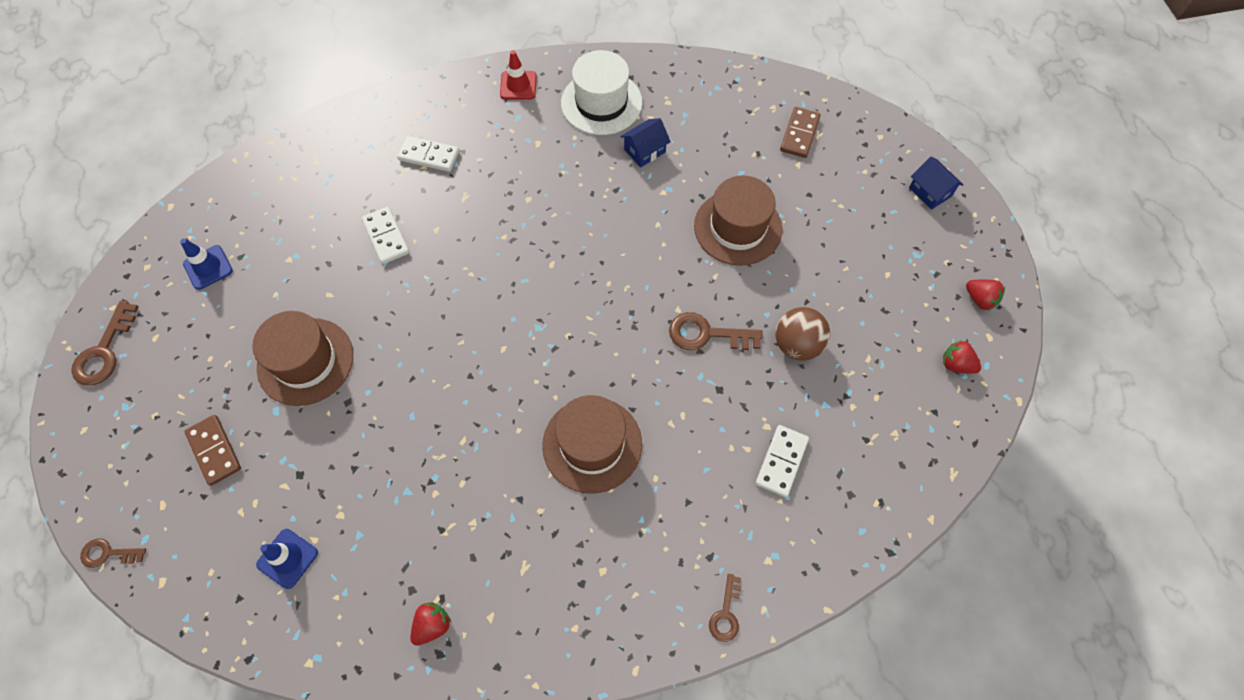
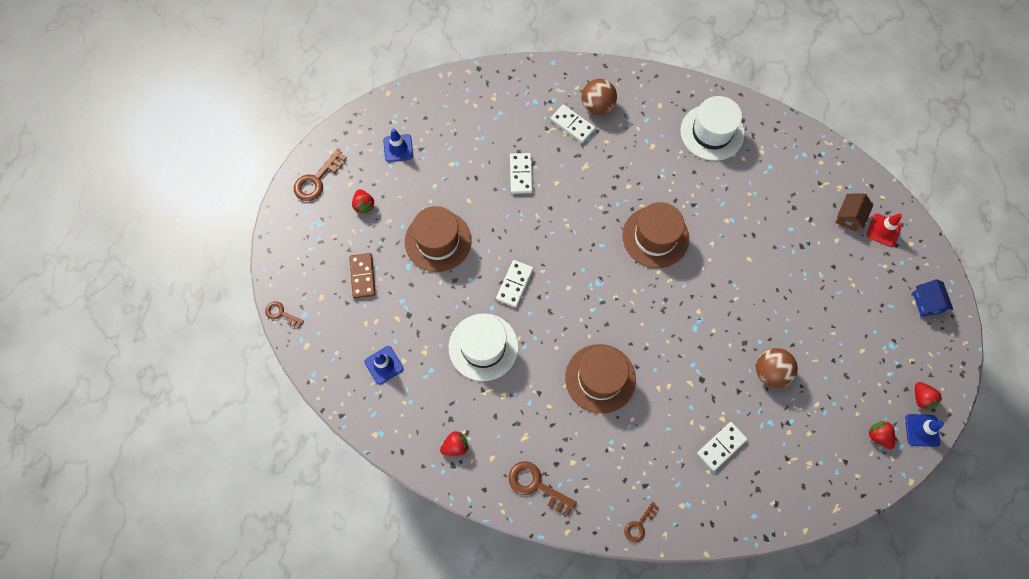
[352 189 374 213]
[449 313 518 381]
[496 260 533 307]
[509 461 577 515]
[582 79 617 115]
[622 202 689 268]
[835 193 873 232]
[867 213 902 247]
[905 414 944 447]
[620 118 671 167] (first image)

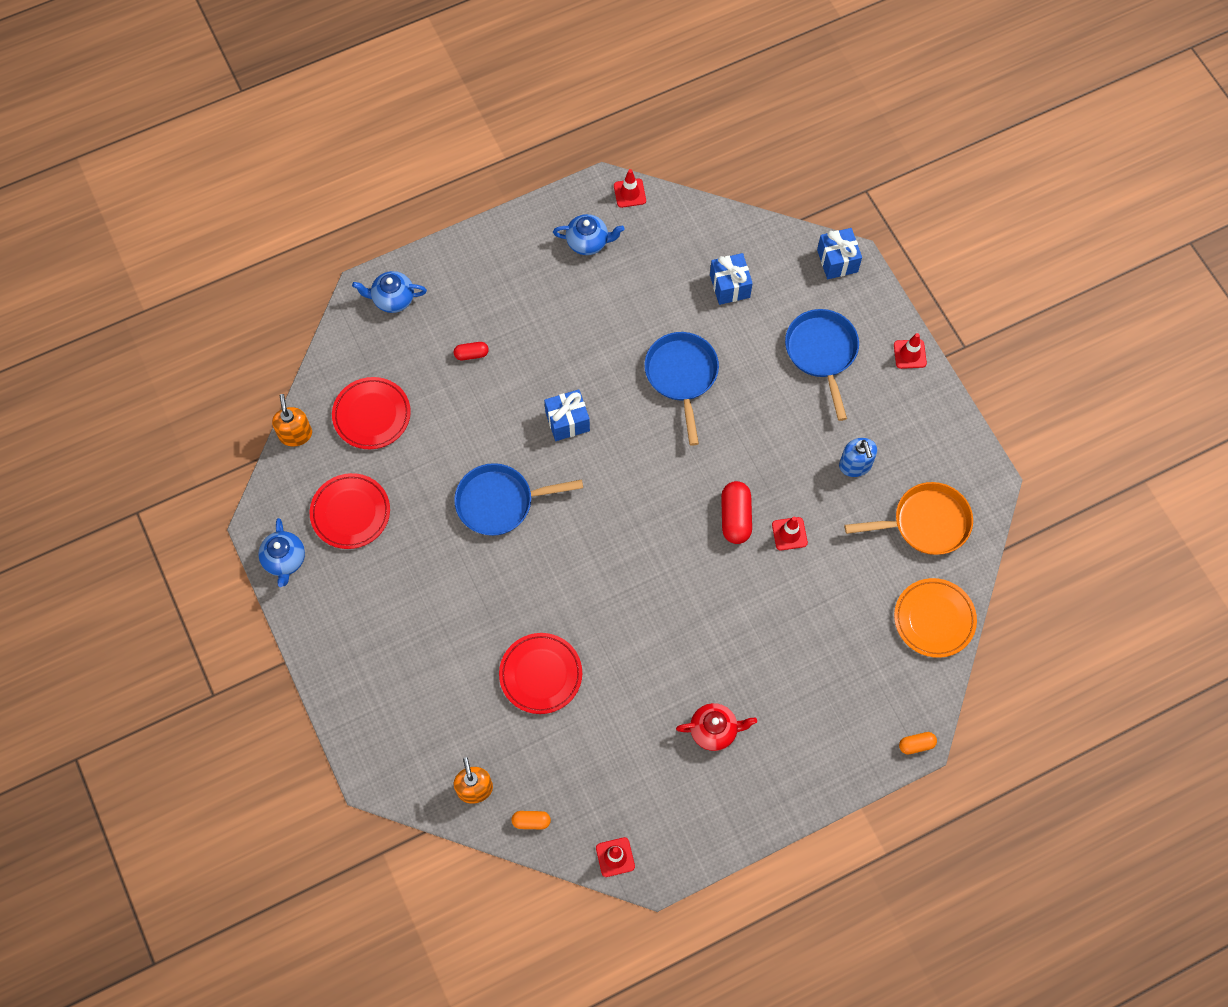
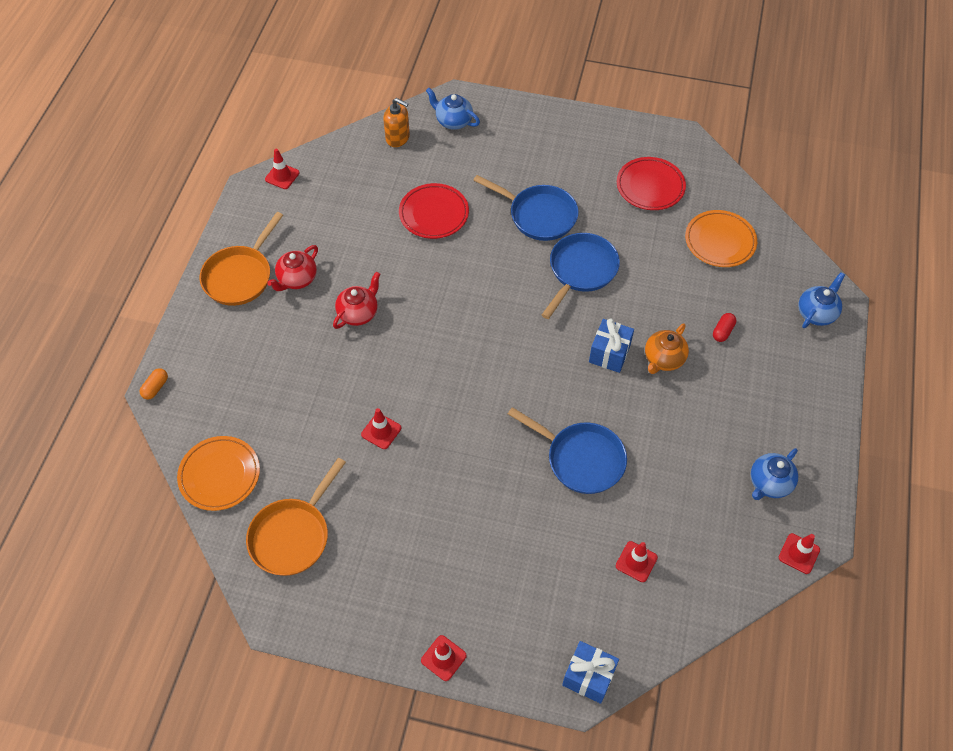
[200 212 283 306]
[333 272 380 329]
[426 88 480 130]
[473 175 578 241]
[616 541 658 582]
[645 323 689 374]
[685 210 757 267]
[272 394 312 447] (first image)
[511 811 551 829] (first image)
[721 481 752 544] (first image)
[839 438 877 477] (first image)

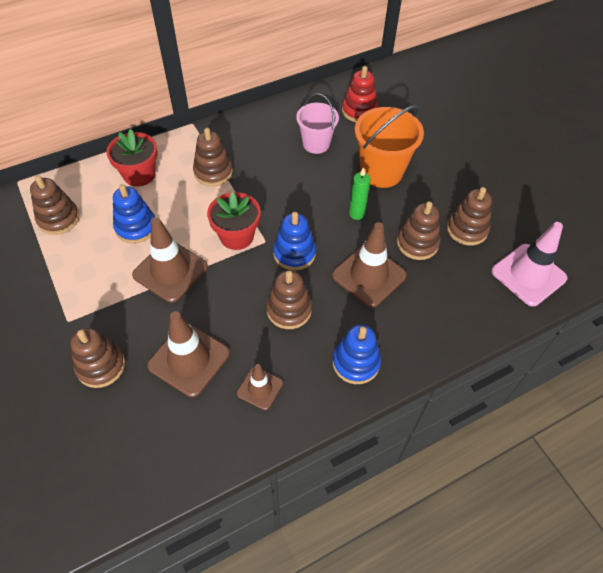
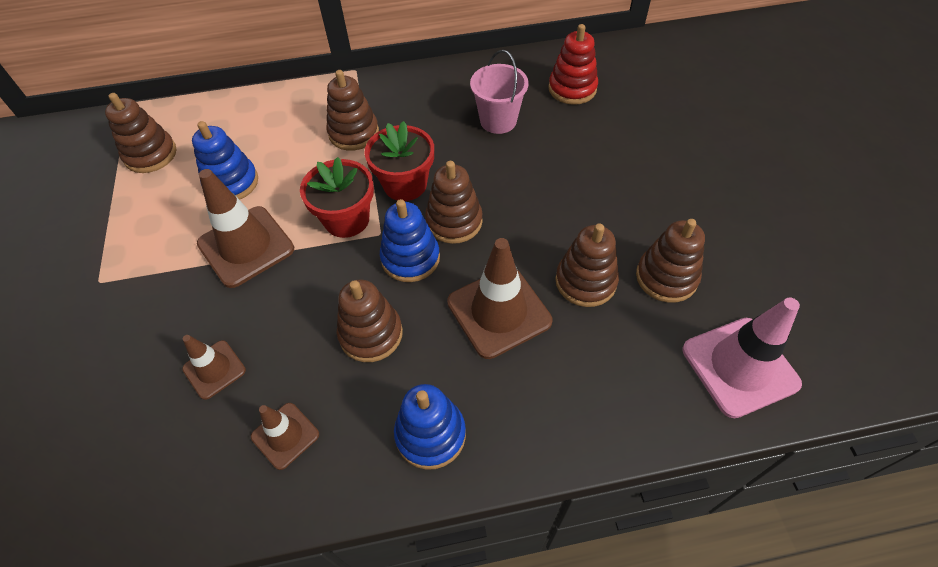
[182 335 246 400]
[364 121 434 201]
[425 161 483 244]
[349 167 371 220] (first image)
[355 105 424 188] (first image)

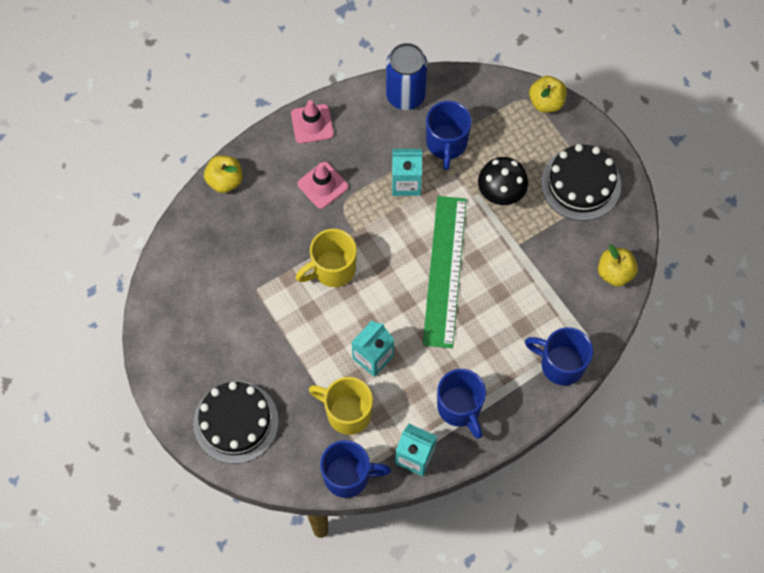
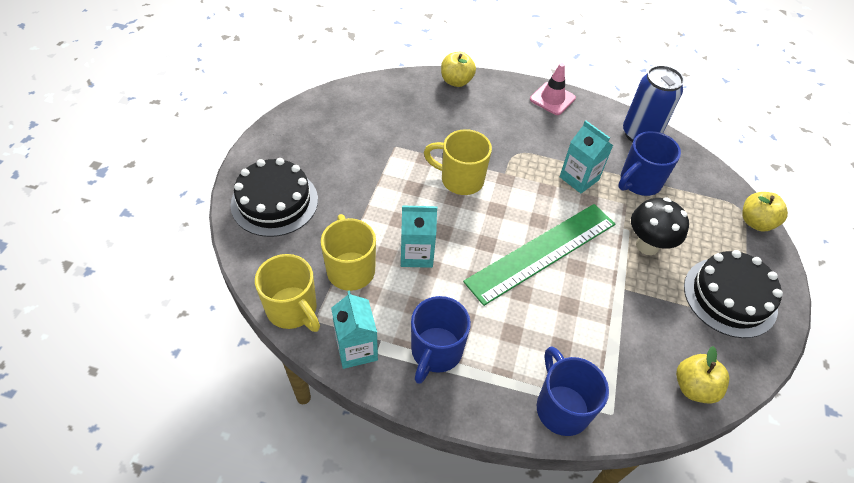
[255 254 320 332]
[297 162 348 209] (first image)

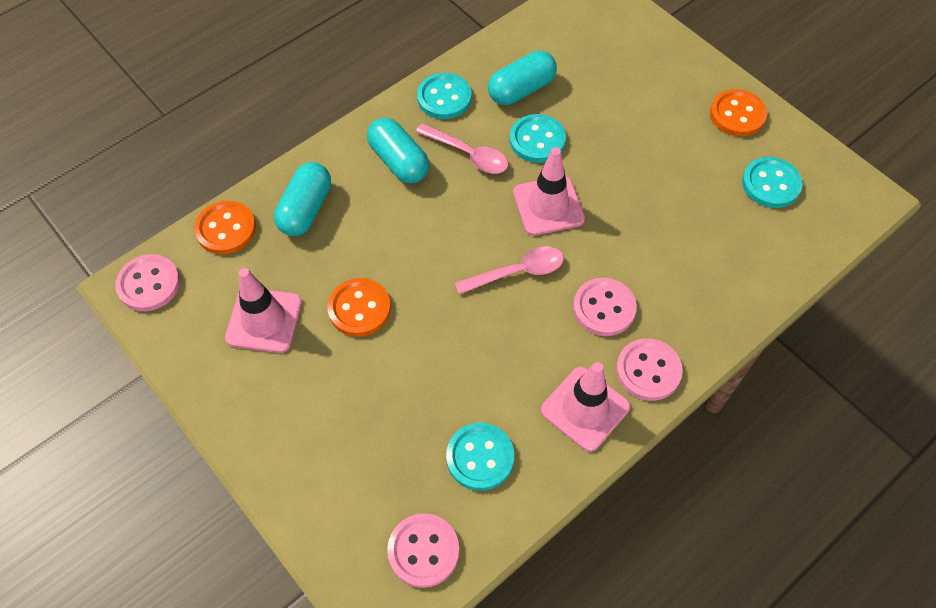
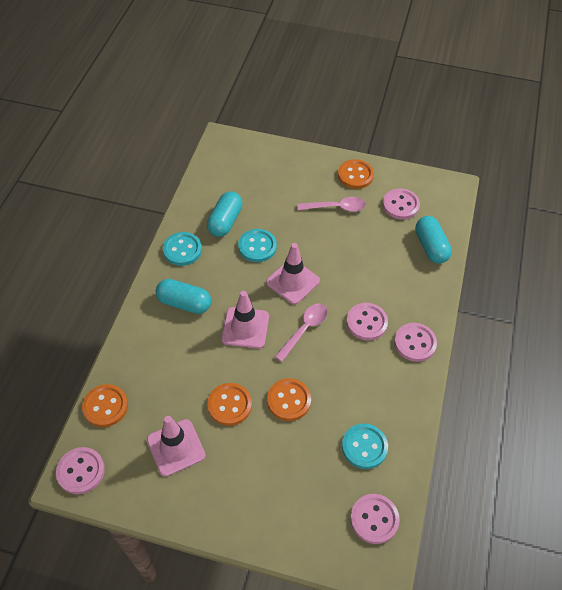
[221 291 269 349]
[267 378 311 421]
[297 197 366 212]
[383 188 420 220]
[415 216 452 264]

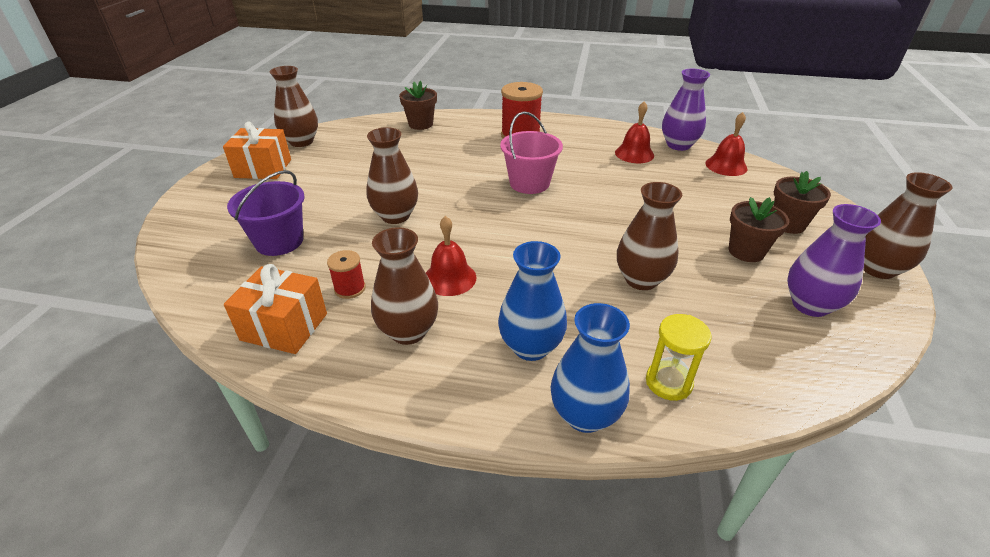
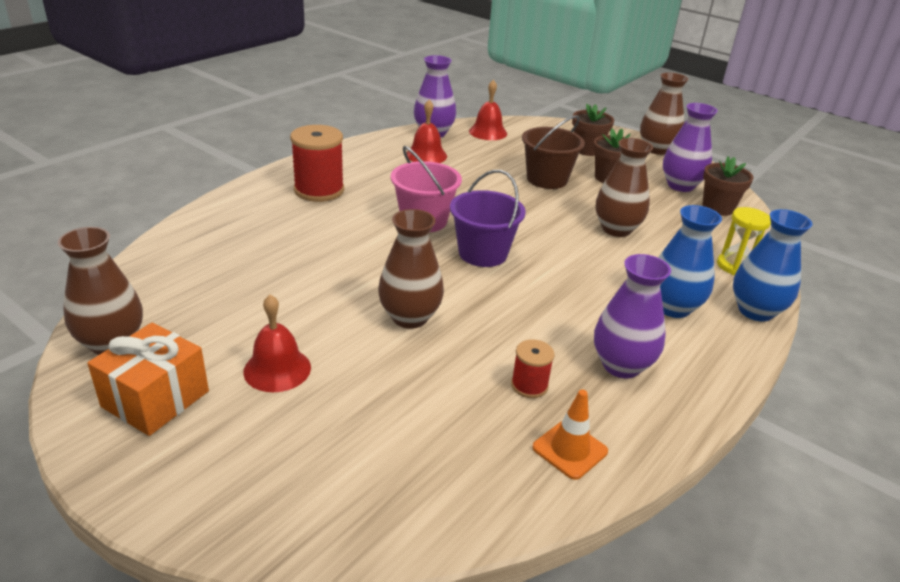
[243 295 311 392]
[450 170 526 267]
[522 115 585 189]
[532 390 608 480]
[594 254 671 378]
[703 157 754 216]

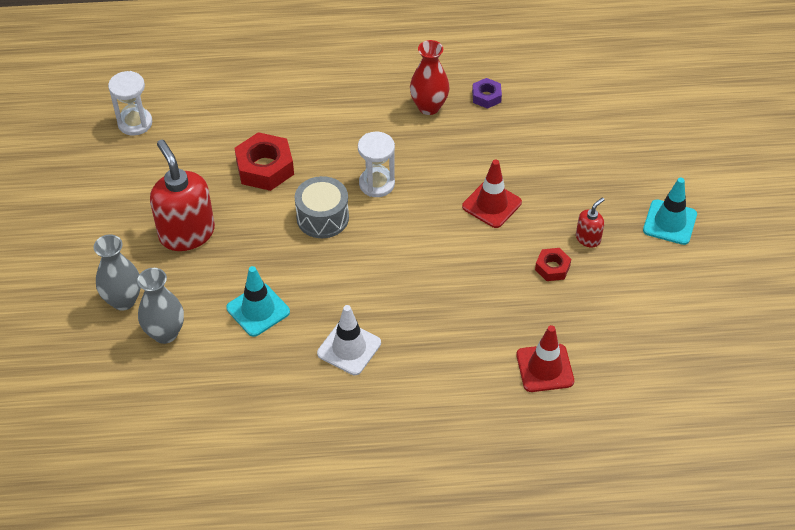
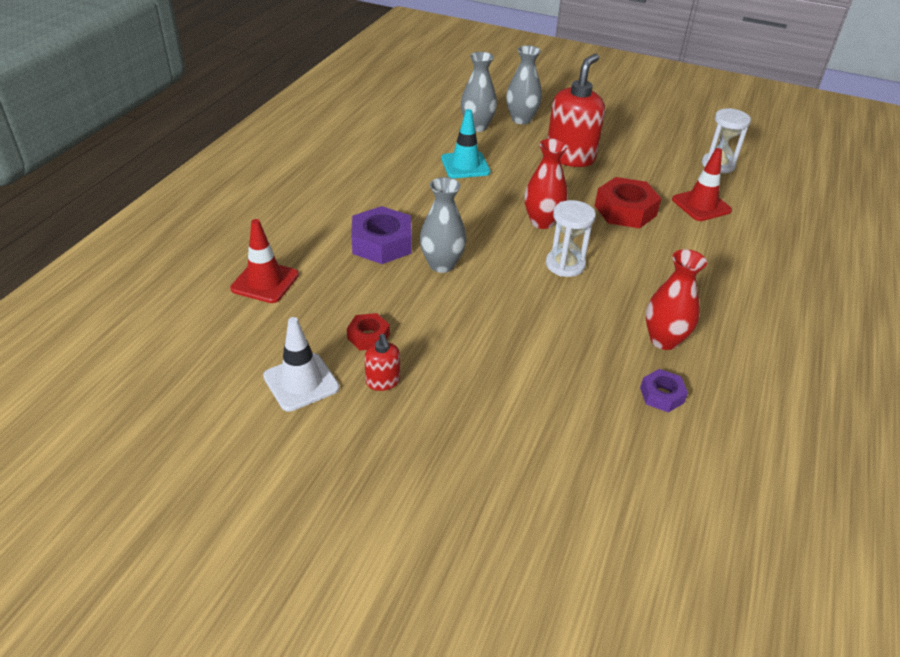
[263 317 340 412]
[351 206 412 264]
[420 177 467 273]
[525 139 568 229]
[548 54 605 167]
[672 148 732 221]
[643 177 697 245] (first image)

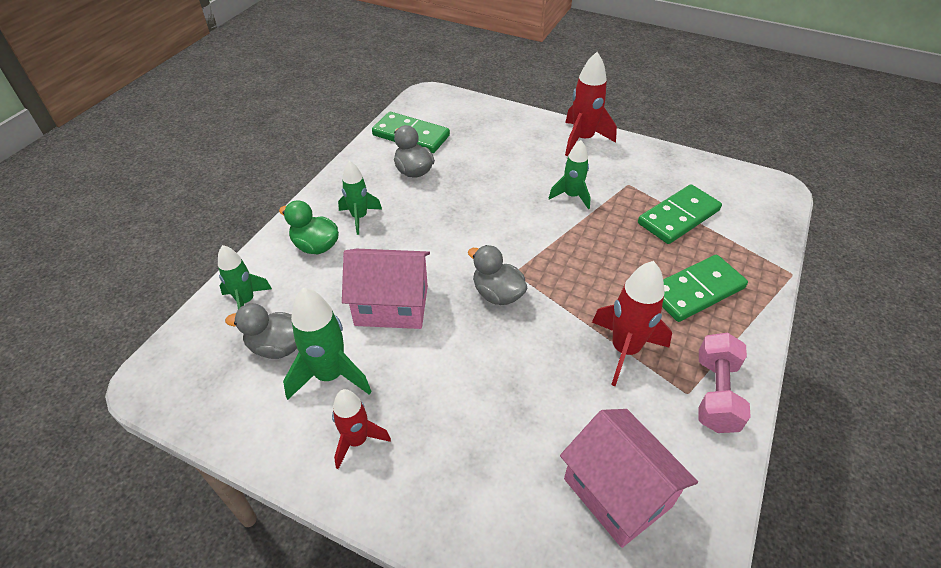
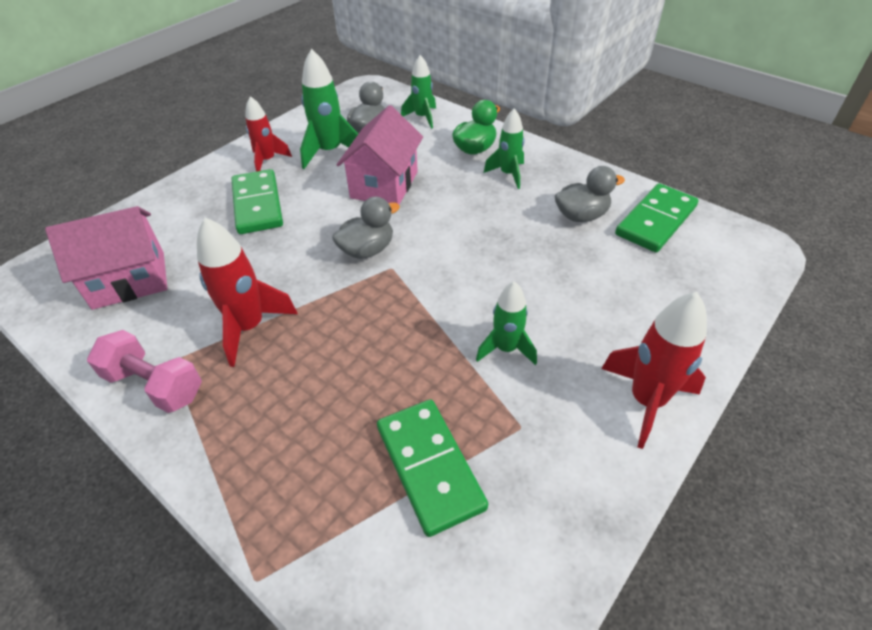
[232 169 283 234]

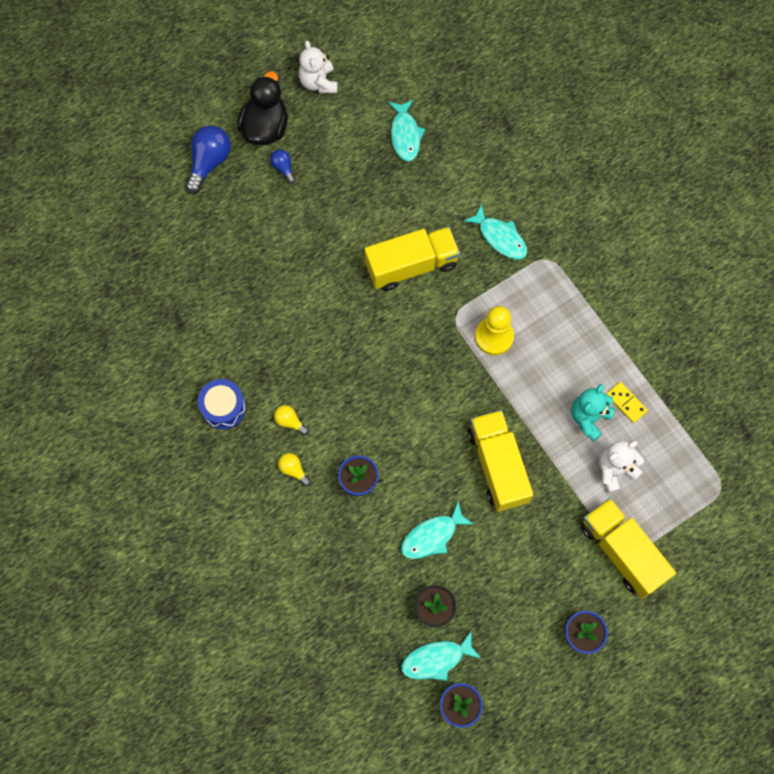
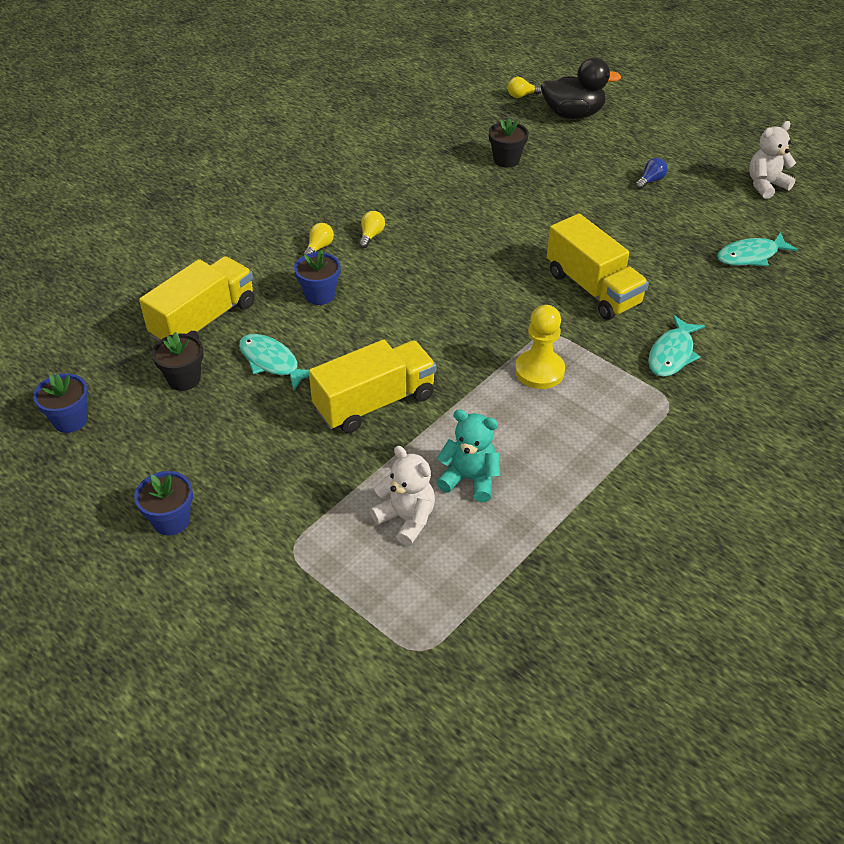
[139 256 255 341]
[489 118 529 168]
[507 77 542 98]
[541 57 621 119]
[185 125 231 194] (first image)
[198 379 246 430] (first image)
[401 632 481 681] (first image)
[607 382 648 423] (first image)

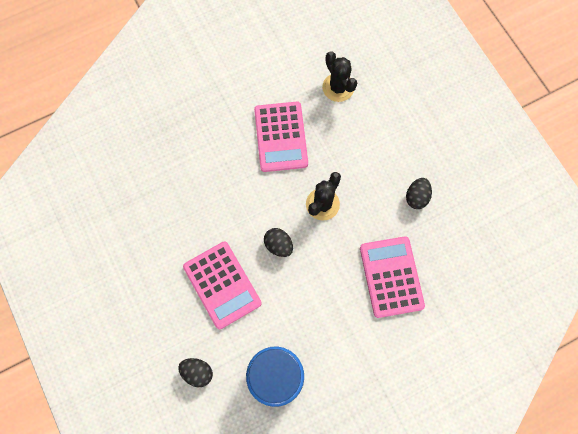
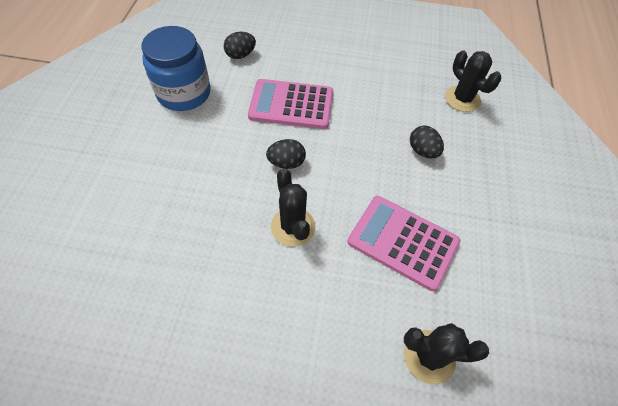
[410 126 444 158]
[445 50 501 112]
[360 236 425 318] (first image)

